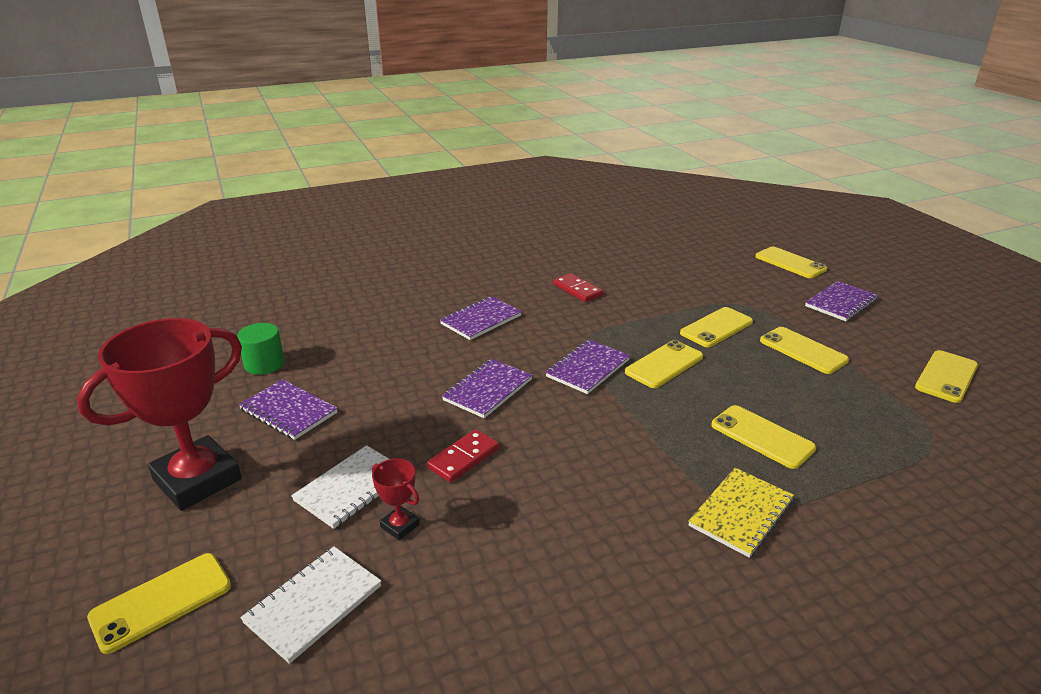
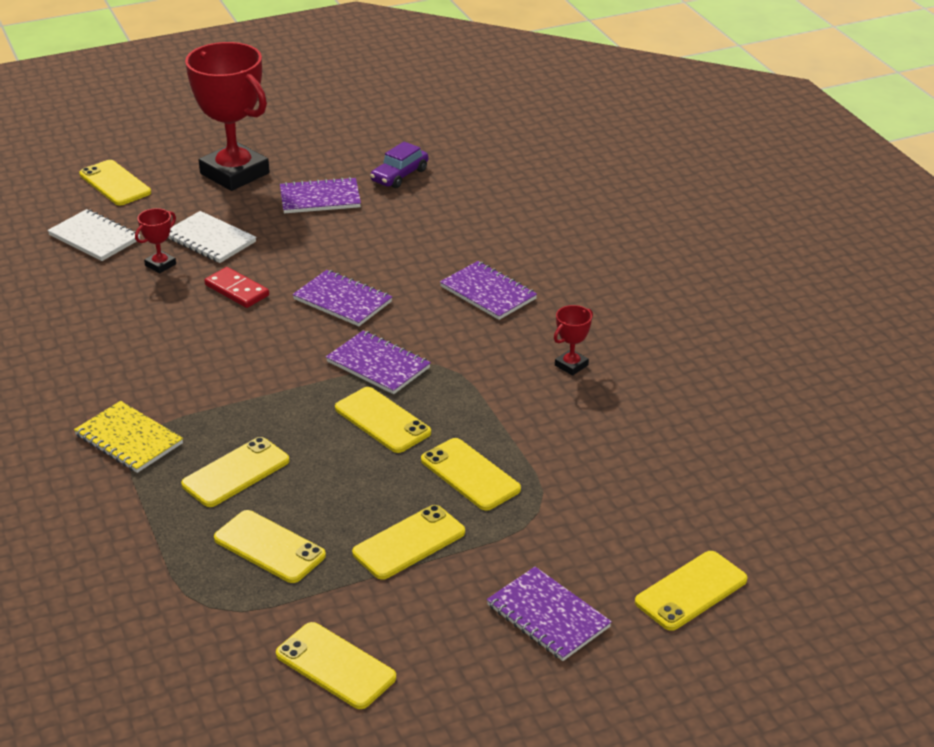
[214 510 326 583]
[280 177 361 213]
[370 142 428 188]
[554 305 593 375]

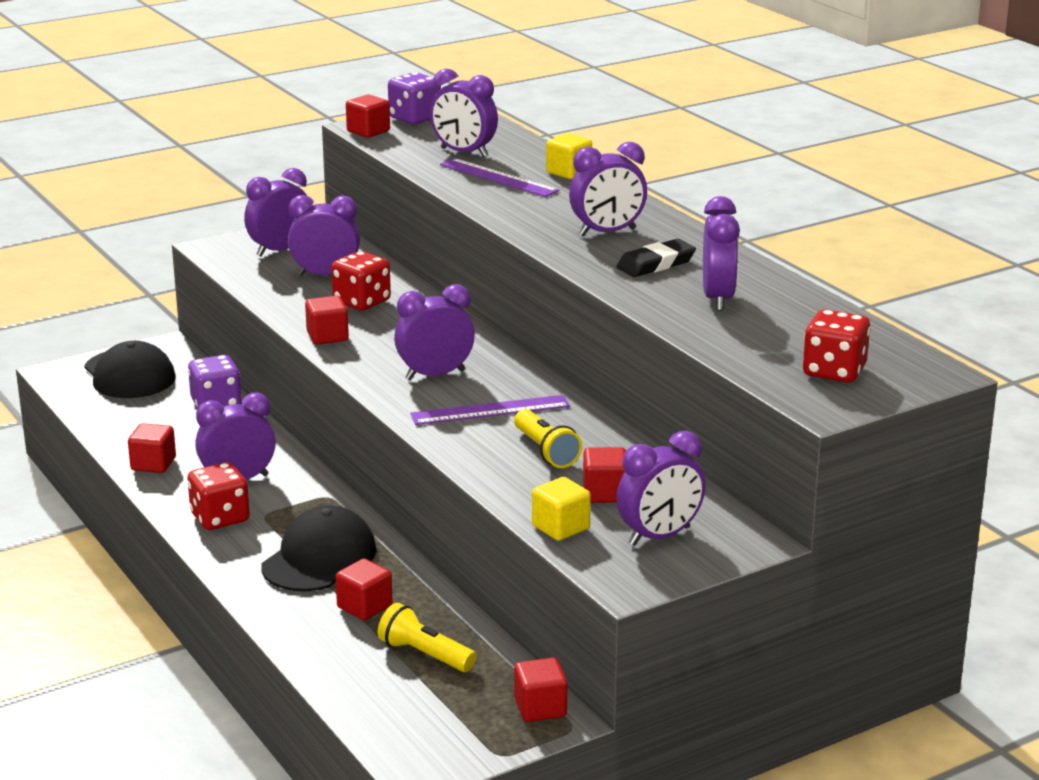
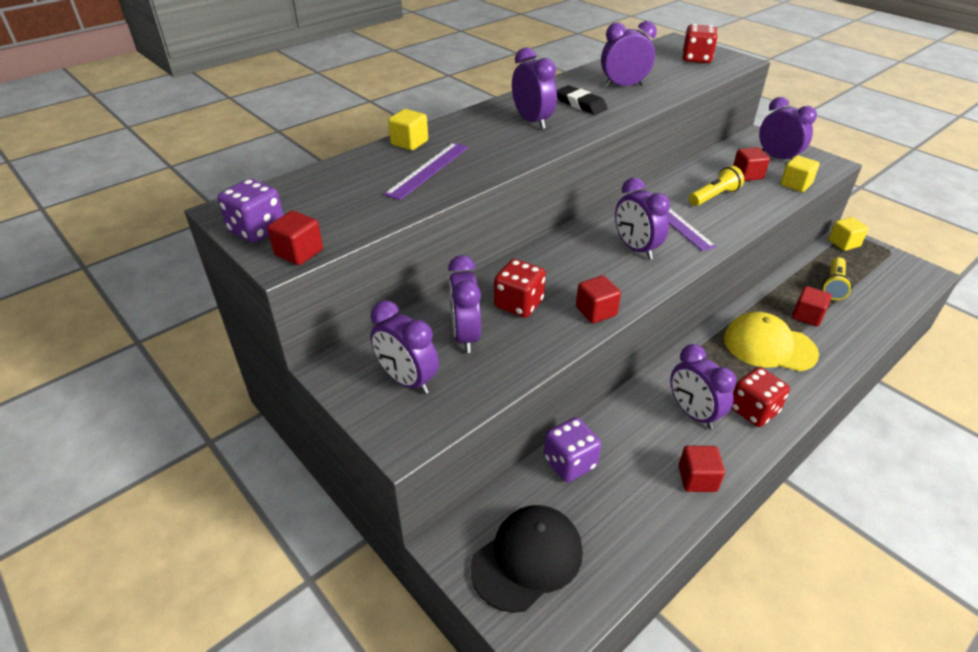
[724 312 819 371]
[828 217 869 251]
[430 69 498 157] (first image)

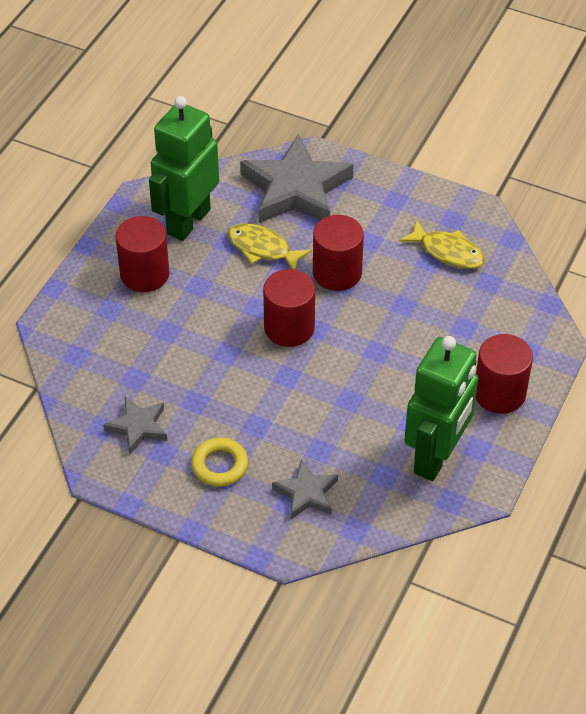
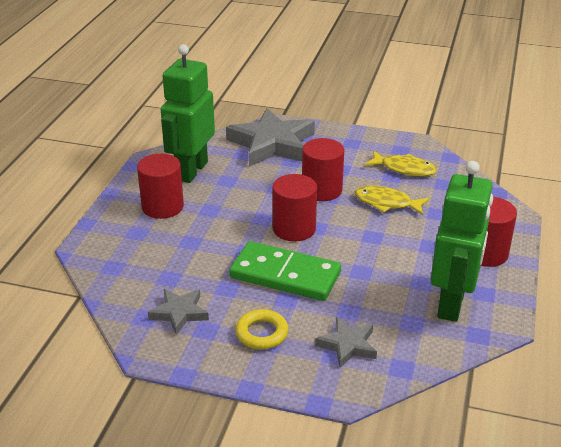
[229 241 341 301]
[354 186 429 215]

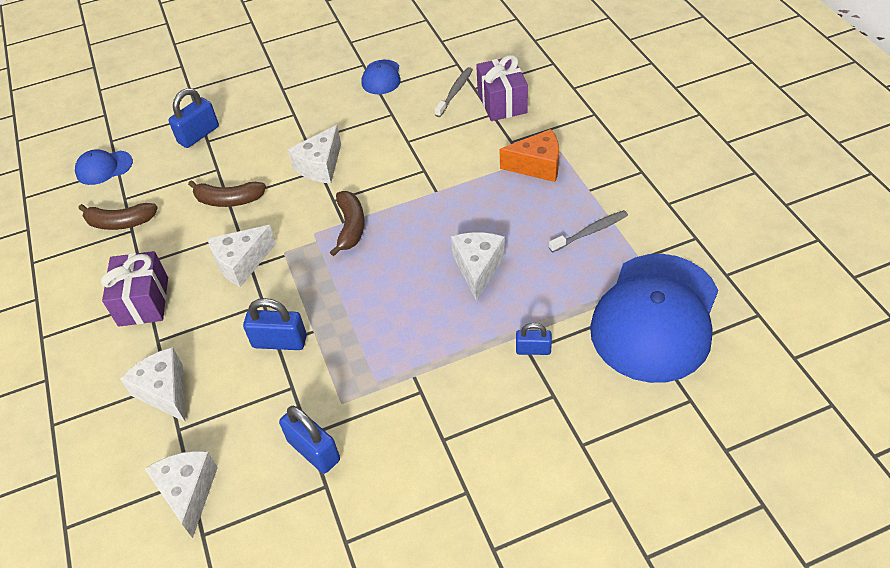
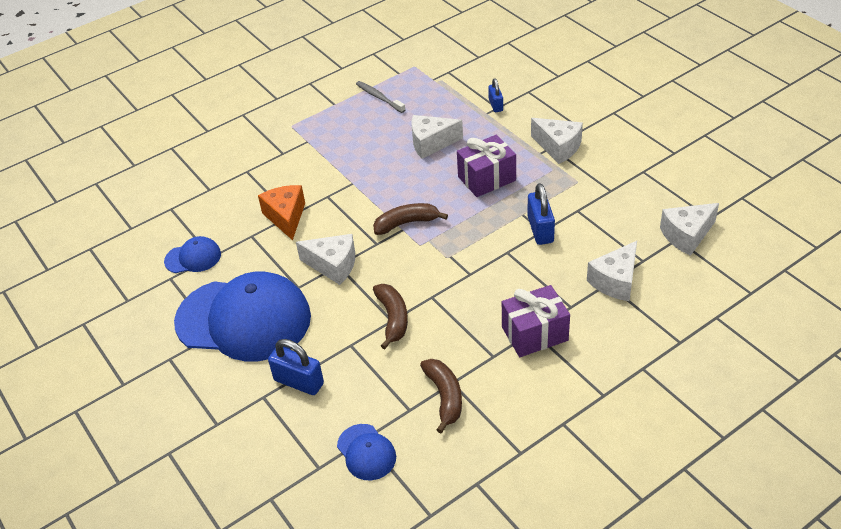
[174 271 311 361]
[258 185 305 240]
[457 135 516 197]
[531 118 583 164]
[279 406 340 474] (first image)
[435 67 473 117] (first image)

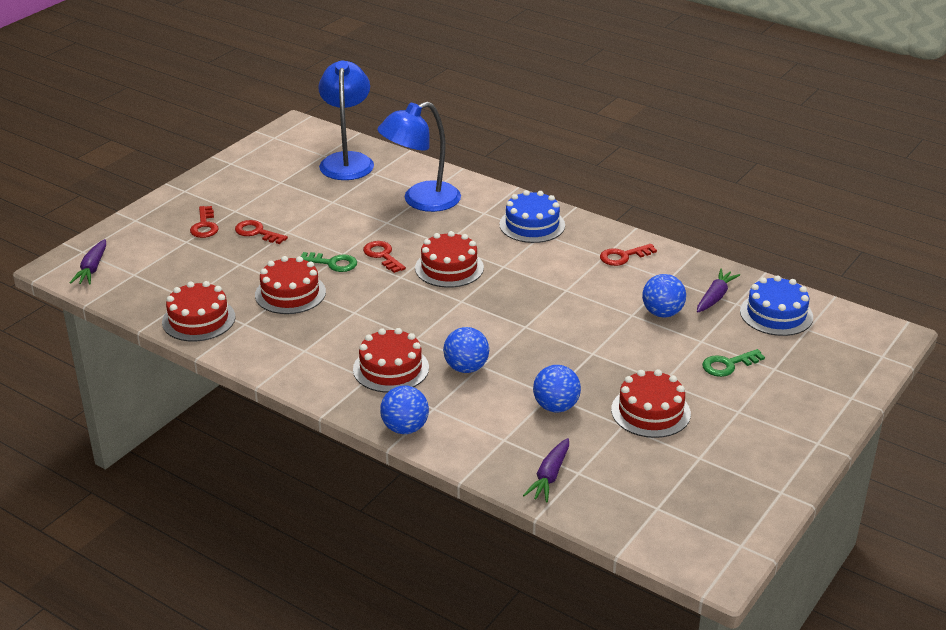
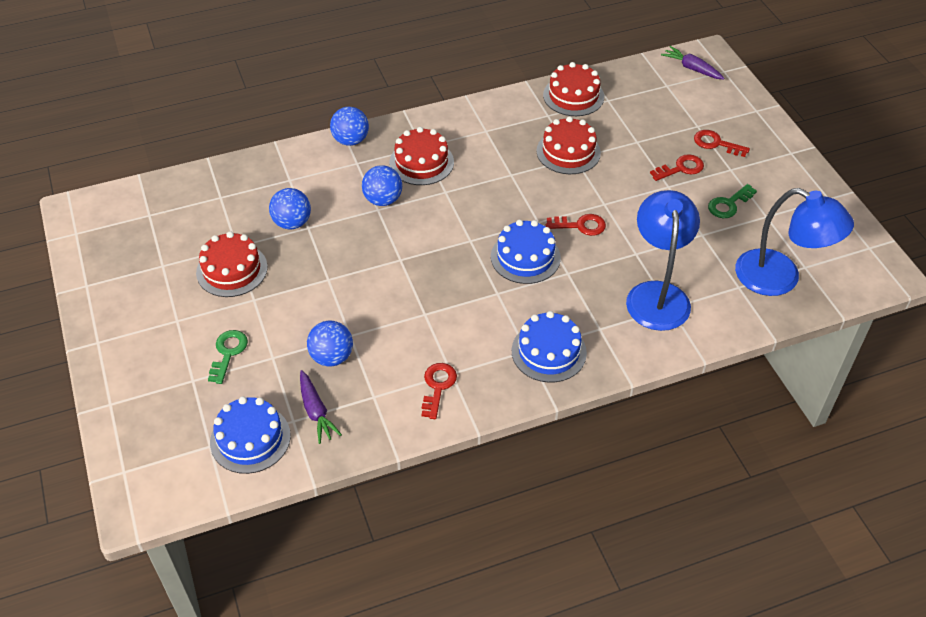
[491 220 561 284]
[708 184 757 218]
[523 438 569 503] (first image)

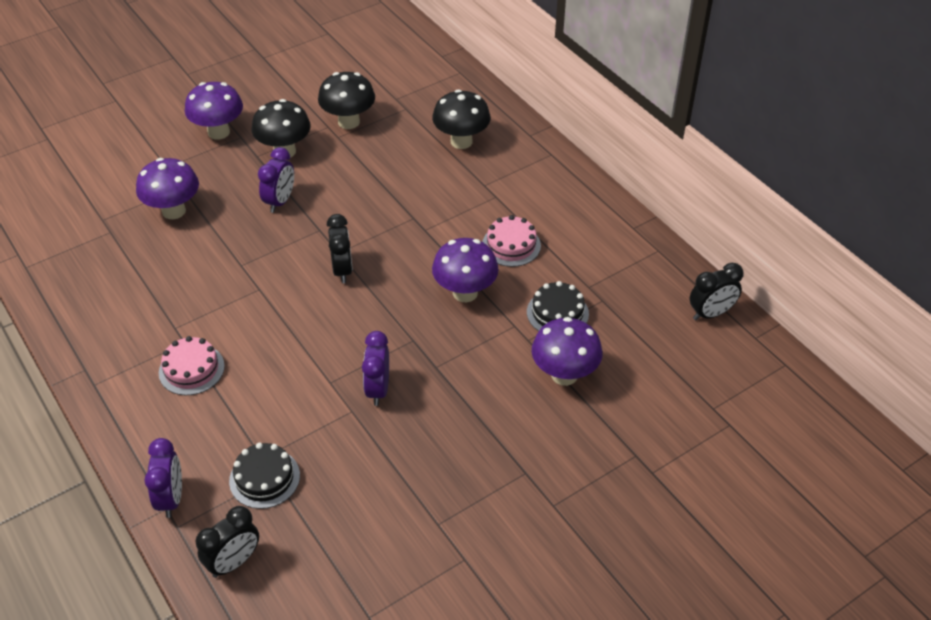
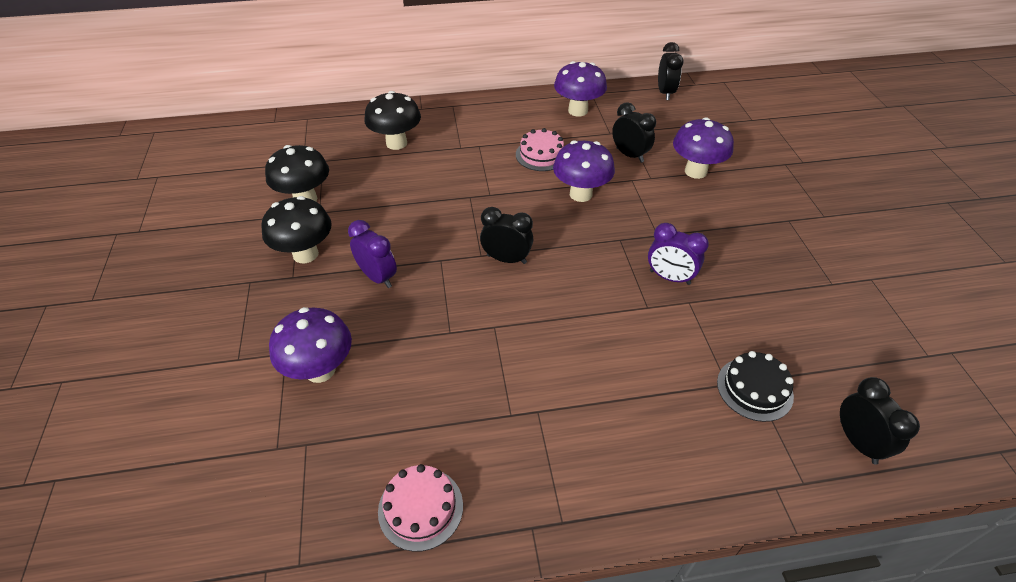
[378 464 463 552]
[554 61 607 117]
[612 102 656 163]
[144 438 182 518] (first image)

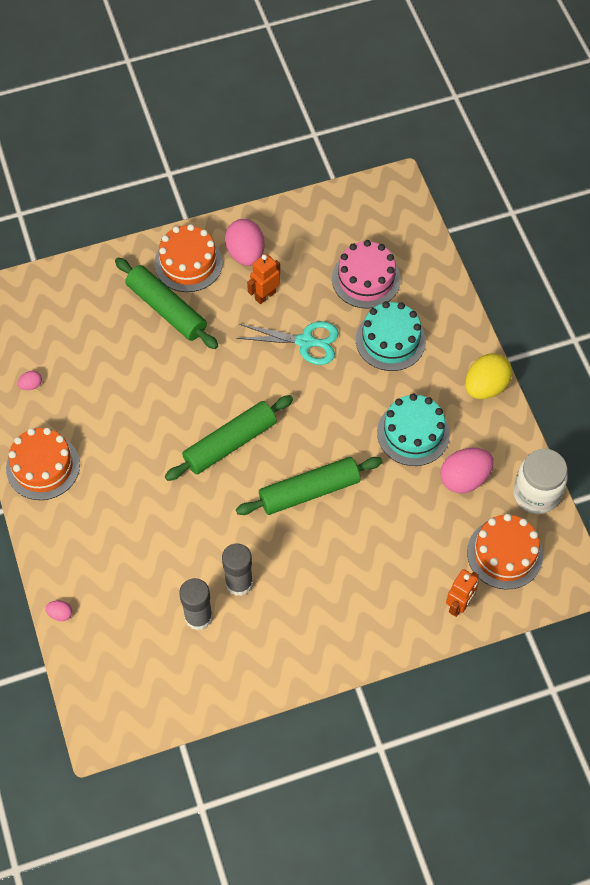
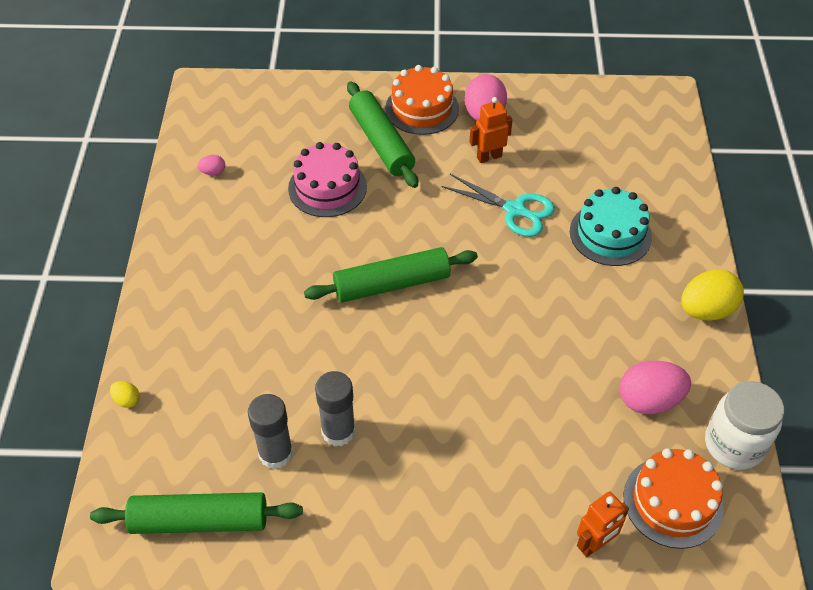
[90 492 303 534]
[110 381 140 408]
[288 142 367 217]
[6 428 80 500] (first image)
[377 394 450 466] (first image)

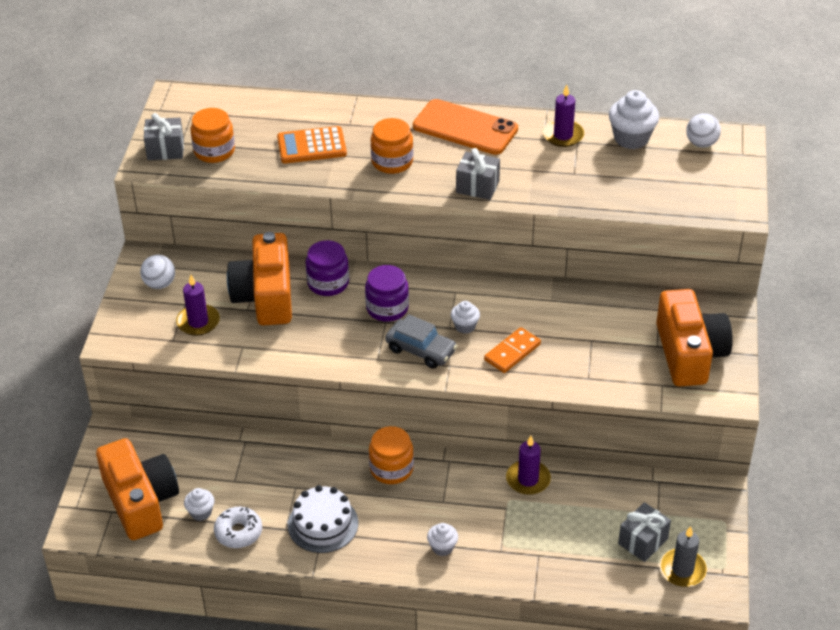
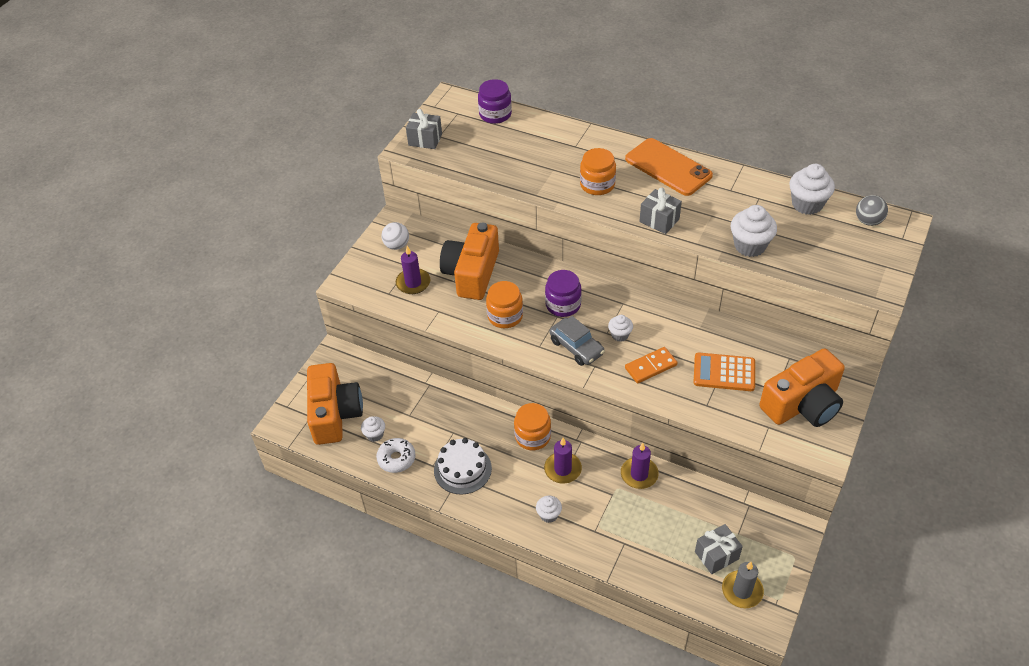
[478 79 512 124]
[486 281 523 328]
[544 438 582 484]
[693 352 755 391]
[731 205 777 257]
[759 348 845 427]
[856 195 888 226]

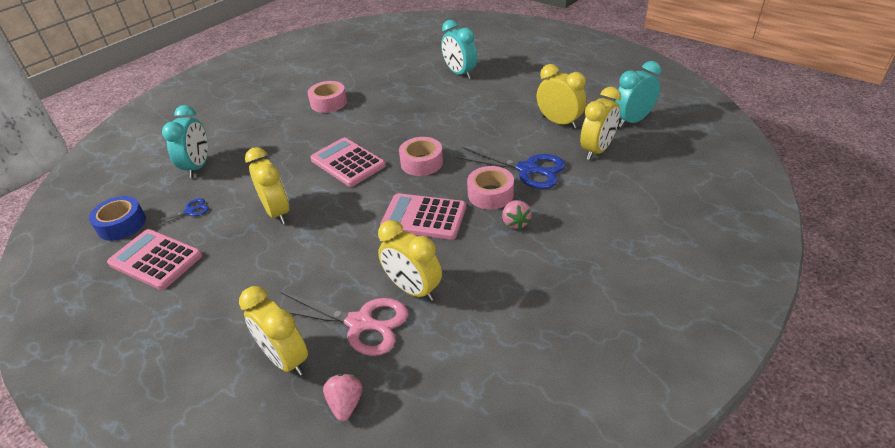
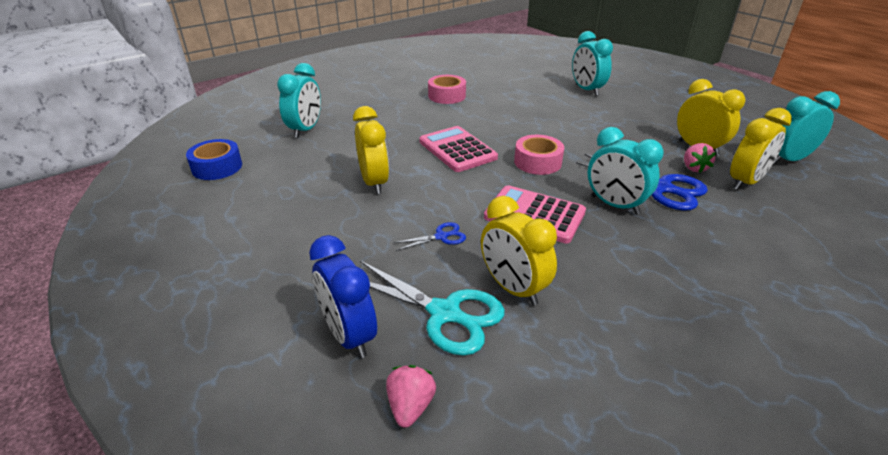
[309 235 377 358]
[360 261 505 356]
[393 222 466 251]
[588 127 664 215]
[684 143 716 173]
[107 229 202 290] (first image)

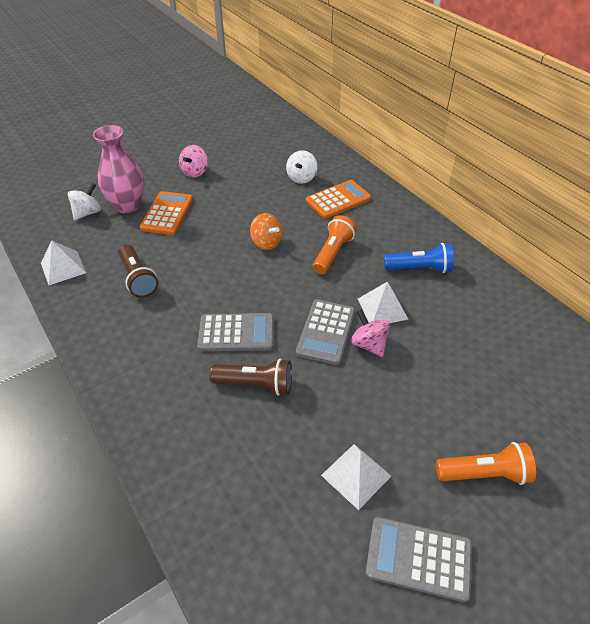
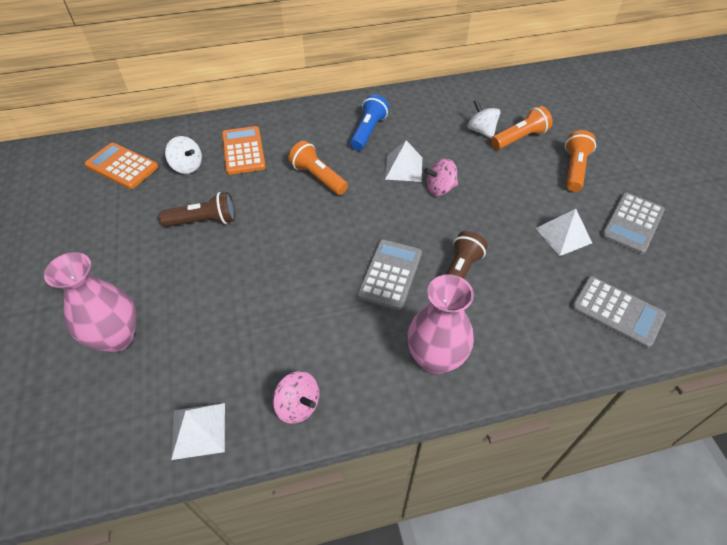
[84 142 158 189]
[159 192 235 227]
[273 371 319 424]
[407 274 474 375]
[467 99 500 139]
[491 106 553 150]
[571 276 666 348]
[250 213 282 250] (first image)

